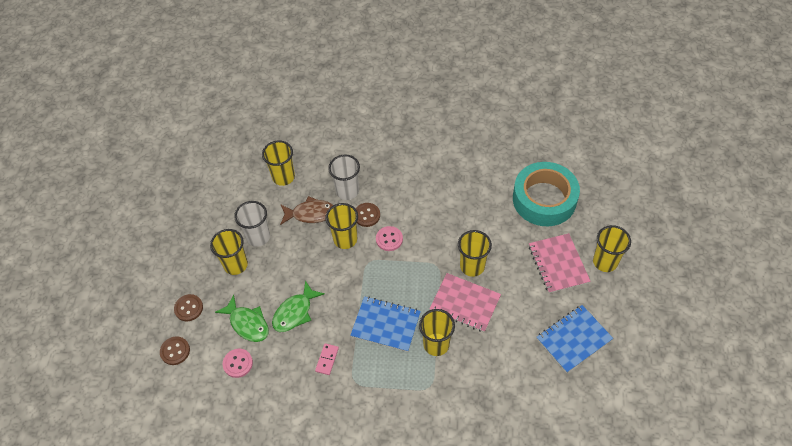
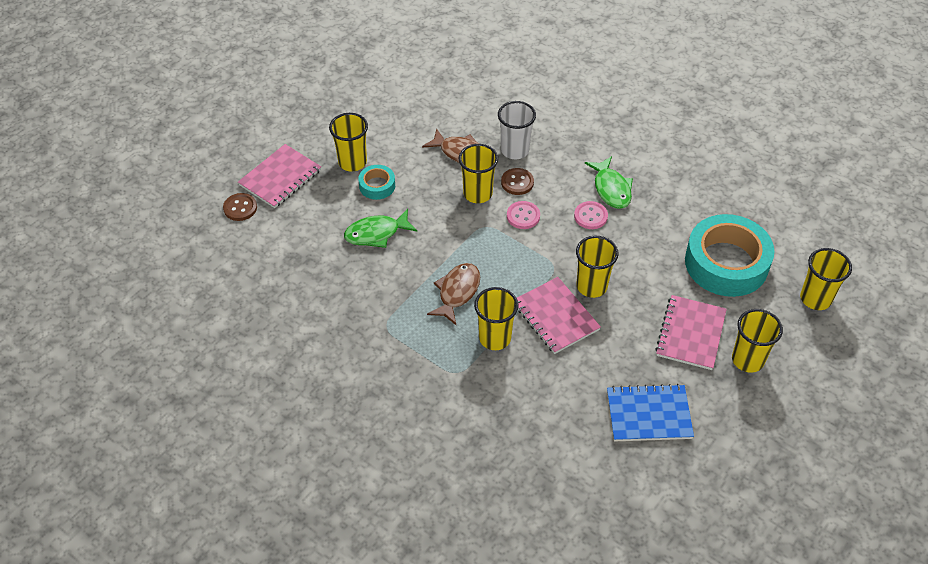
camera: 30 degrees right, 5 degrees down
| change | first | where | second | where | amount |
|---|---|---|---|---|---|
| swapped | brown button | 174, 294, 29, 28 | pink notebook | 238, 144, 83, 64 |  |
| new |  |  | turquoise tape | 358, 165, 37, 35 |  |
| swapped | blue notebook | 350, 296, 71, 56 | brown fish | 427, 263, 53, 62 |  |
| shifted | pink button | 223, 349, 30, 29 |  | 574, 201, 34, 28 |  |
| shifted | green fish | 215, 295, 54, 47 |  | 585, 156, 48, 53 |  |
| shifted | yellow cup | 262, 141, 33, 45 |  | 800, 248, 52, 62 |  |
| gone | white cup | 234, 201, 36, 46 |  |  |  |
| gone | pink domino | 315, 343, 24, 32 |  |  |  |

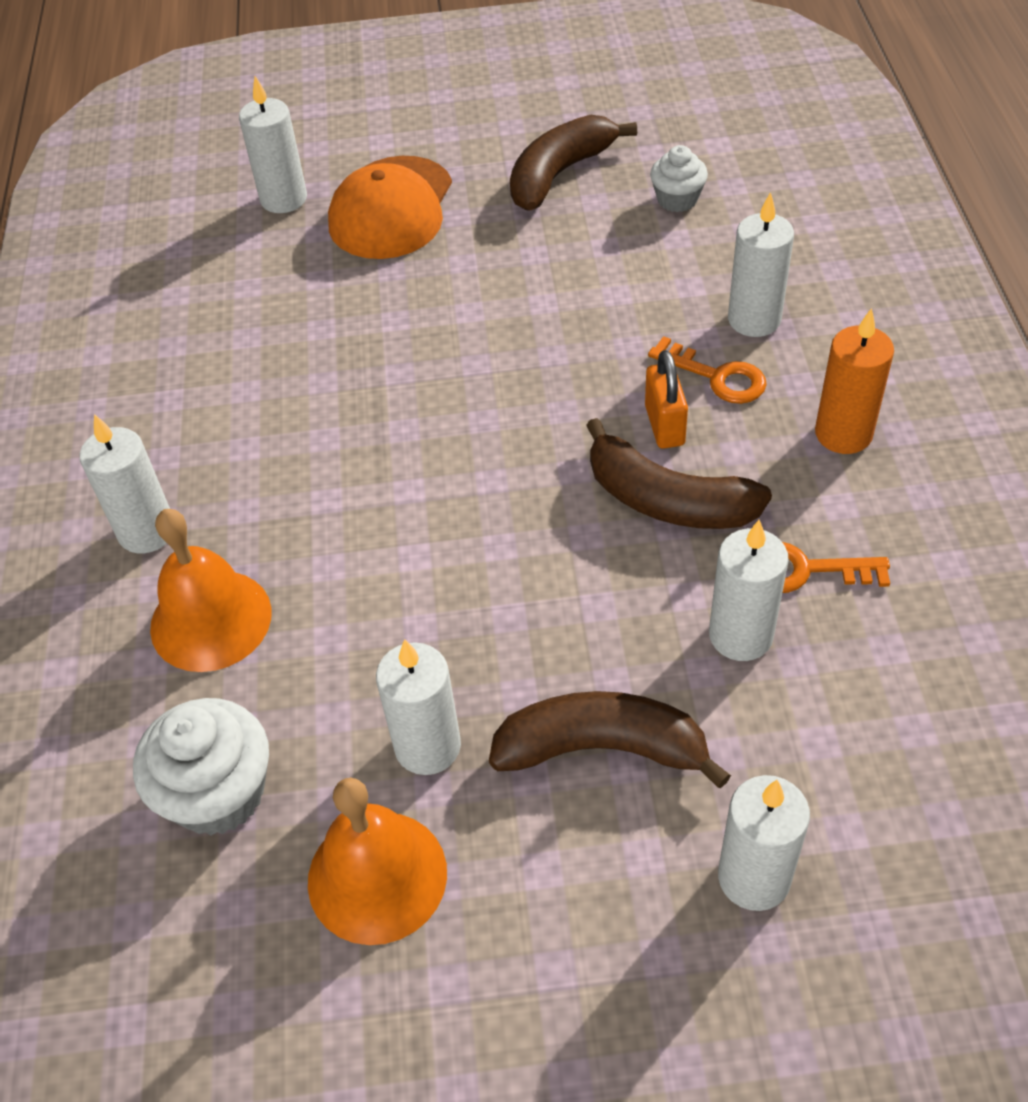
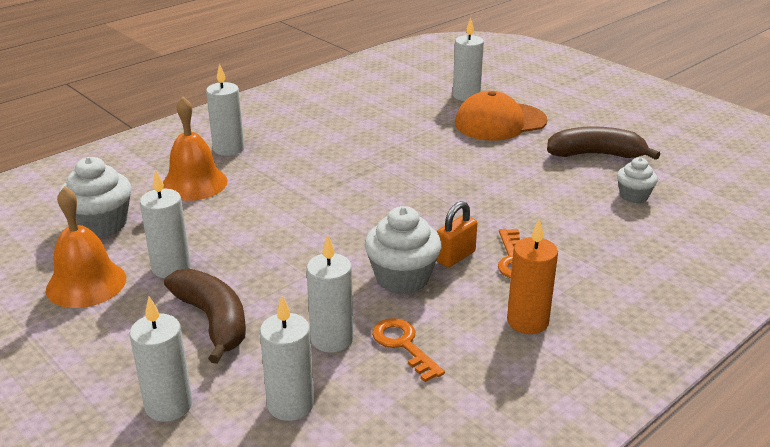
camera: 50 degrees right, 20 degrees down
| change | first | where | second | where | amount |
|---|---|---|---|---|---|
| shifted | white candle | 728, 192, 66, 145 |  | 260, 296, 54, 125 |  |
| swapped | brown banana | 586, 418, 186, 111 | white cupcake | 365, 206, 77, 88 |  |

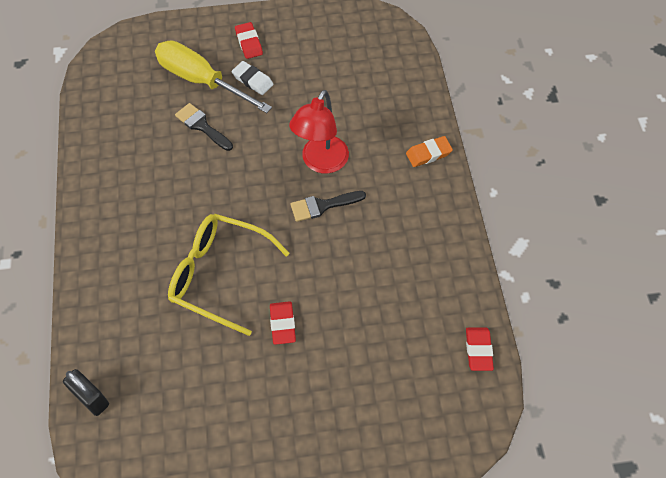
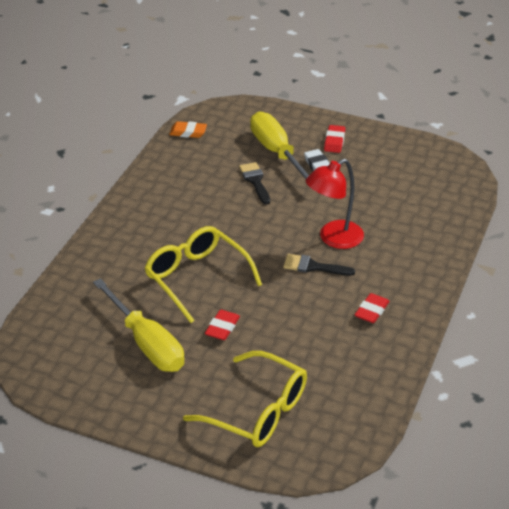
camera: 30 degrees right, 20 degrees down
| change | first | where | second | where | amount |
|---|---|---|---|---|---|
| new |  |  | yellow screwdriver | 93, 278, 91, 94 |  |
| shifted | orange eraser | 406, 136, 47, 31 |  | 169, 121, 38, 17 |  |
| new |  |  | yellow glasses | 183, 351, 124, 96 |  |
| shifted | red eraser | 466, 328, 28, 43 |  | 355, 293, 35, 30 |  |
| gone | black padlock | 63, 369, 46, 47 |  |  |  |

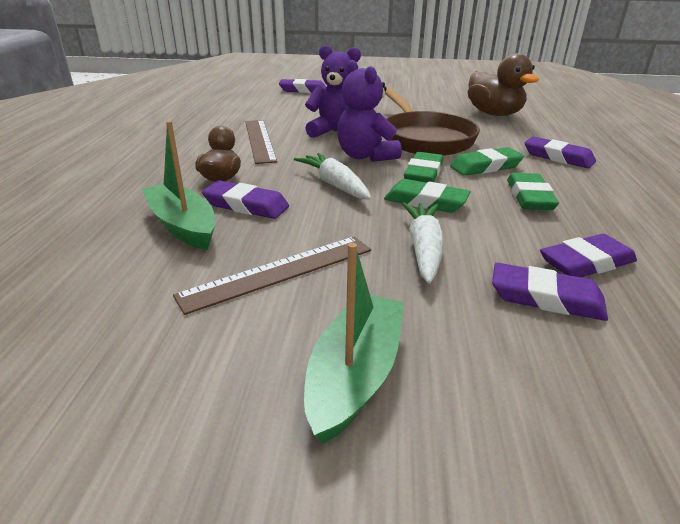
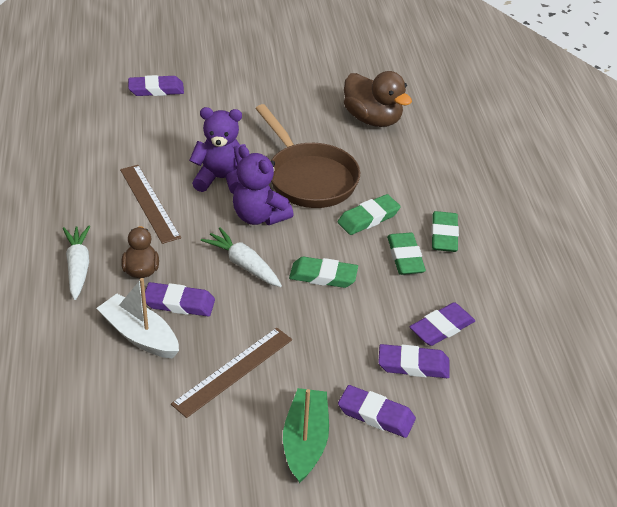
camera: 15 degrees left, 10 degrees up
| change | first | where | second | where | amount |
|---|---|---|---|---|---|
| shifted | white carrot | 402, 202, 42, 82 |  | 63, 225, 27, 75 |  |
| repainted | green boat | 141, 121, 75, 129 | white boat | 97, 278, 82, 81 |  |
| shifted | purple eraser | 525, 136, 71, 33 |  | 338, 385, 78, 53 |  |
| shifted | green eraser | 404, 152, 39, 31 |  | 431, 211, 28, 41 |  |

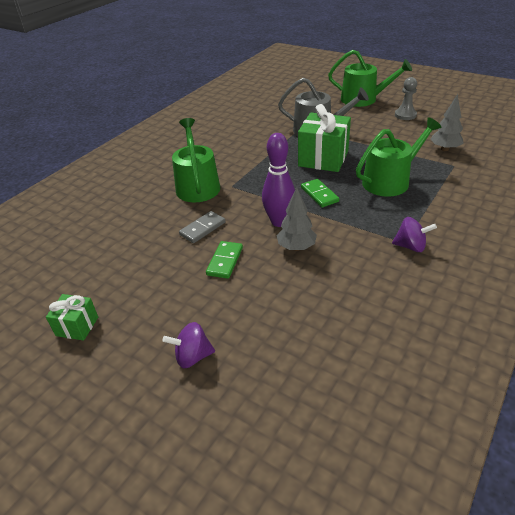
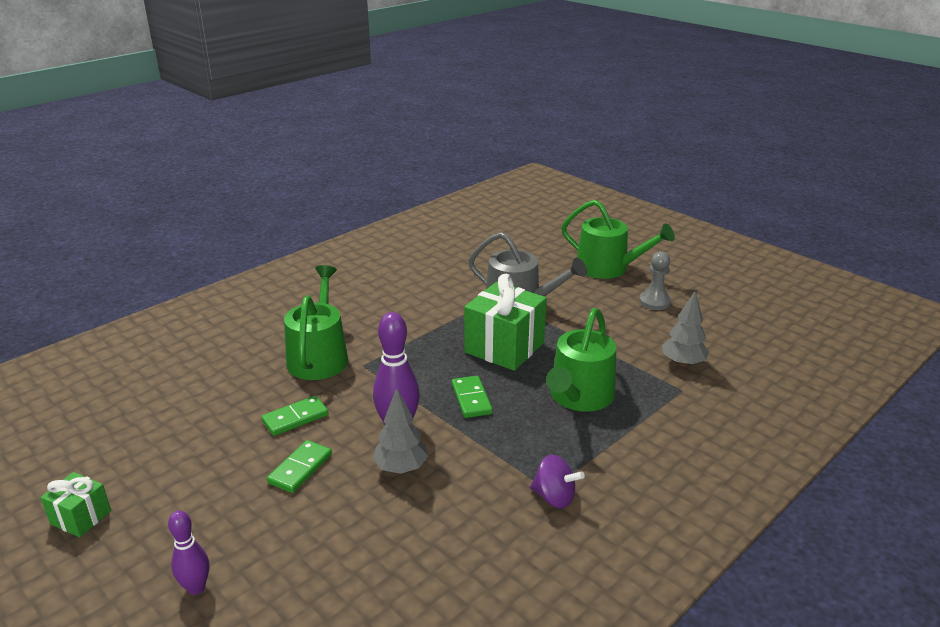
camera: 10 degrees right, 10 degrees down
| change | first | where | second | where | amount |
|---|---|---|---|---|---|
| swapped | purple spinning top | 162, 322, 53, 46 | purple bowling pin | 168, 510, 41, 85 |  |
| repainted | grey domino | 179, 211, 47, 32 | green domino | 261, 396, 68, 40 |  |
| rotated | green watering can | 356, 117, 85, 80 |  | 546, 308, 70, 104 | 135 degrees clockwise |

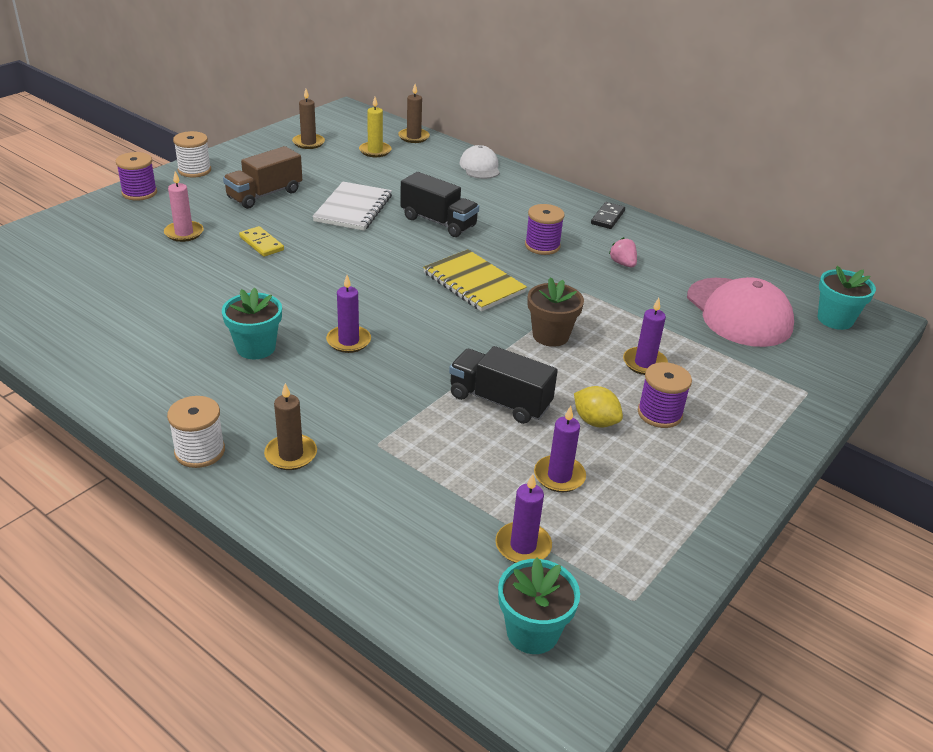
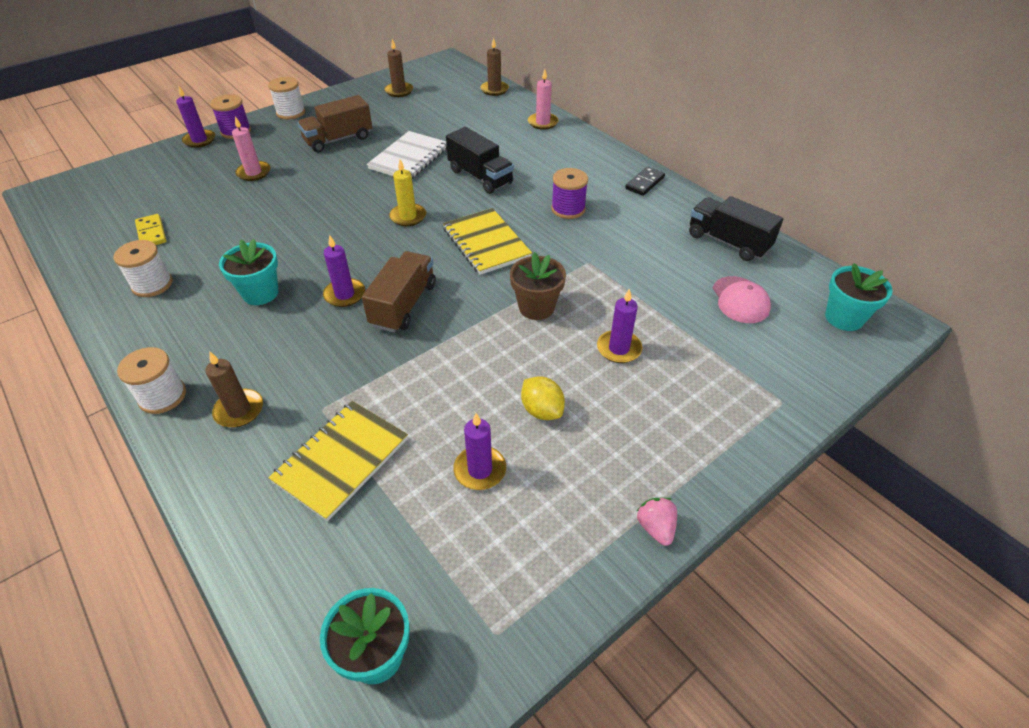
camera: 15 degrees right, 10 degrees up
| change | first | where | second | where | amount |
|---|---|---|---|---|---|
| new |  |  | white spool | 114, 240, 58, 57 |  |
| shifted | yellow domino | 239, 226, 45, 31 |  | 135, 214, 31, 31 |  |
| shifted | purple candle | 495, 474, 57, 89 |  | 176, 85, 39, 63 |  |
| new |  |  | yellow notebook | 268, 401, 140, 120 |  |
| new |  |  | brown truck | 362, 251, 74, 81 |  |
| shifted | yellow candle | 359, 97, 33, 60 |  | 389, 159, 37, 67 |  |
| swapped | white cap | 460, 145, 40, 34 | pink candle | 528, 69, 30, 61 |  |
| shifted | pink strawberry | 609, 237, 28, 30 |  | 636, 498, 41, 48 |  |
| shifted | black truck | 449, 346, 109, 78 |  | 689, 196, 94, 65 |  |
| scaled | pink cap | 687, 277, 107, 70 |  | 713, 276, 58, 47 | x0.56 |
| gone | purple spool | 638, 362, 54, 66 |  |  |  |

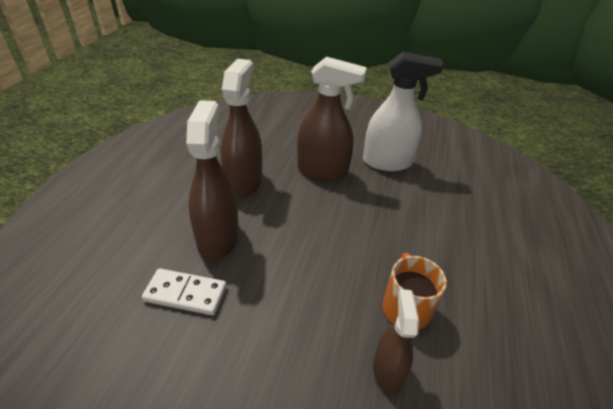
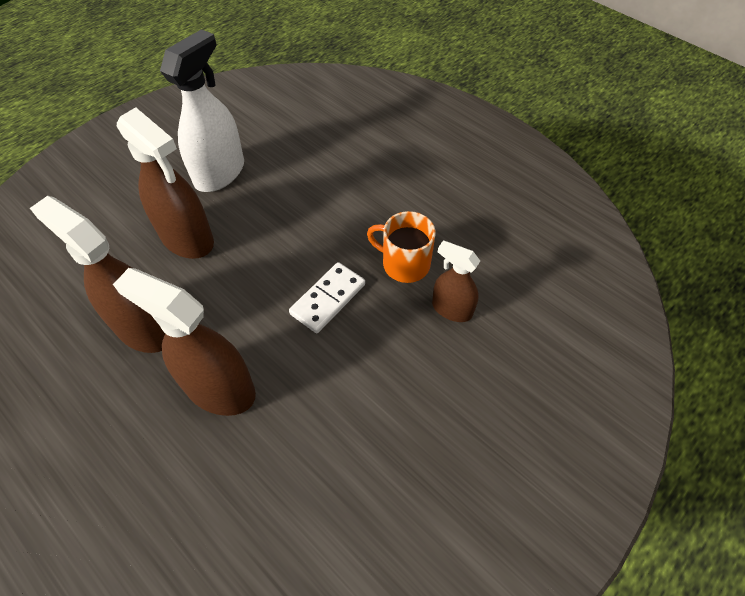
camera: 60 degrees left, 15 degrees up
| change | first | where | second | where | amount |
|---|---|---|---|---|---|
| rotated | brown spray bottle | 297, 57, 70, 124 |  | 117, 107, 97, 152 | 90 degrees clockwise |
| shifted | white domino | 142, 268, 84, 47 |  | 289, 262, 76, 71 |  |

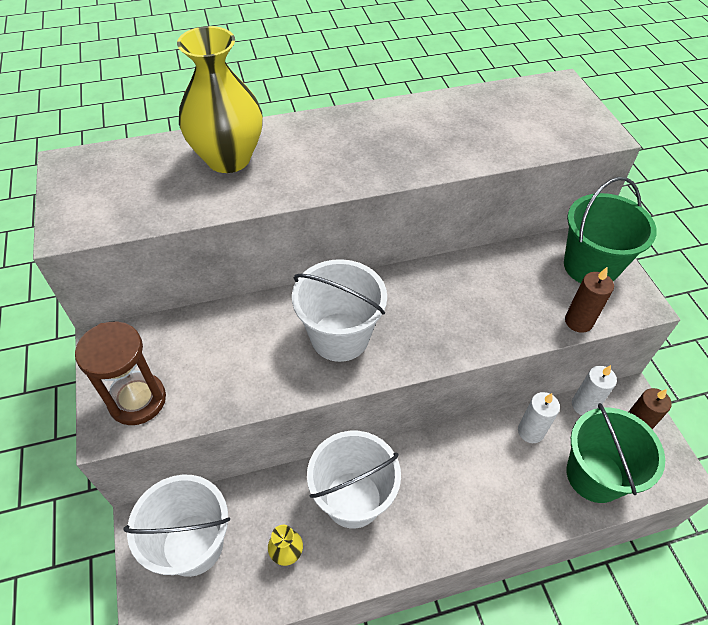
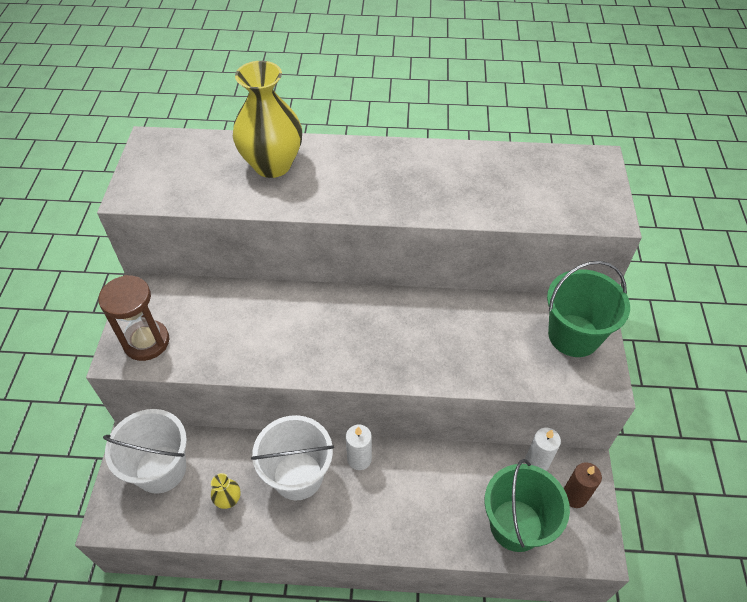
camera: 20 degrees right, 0 degrees up
| change | first | where | second | where | amount |
|---|---|---|---|---|---|
| shifted | white candle | 518, 392, 42, 51 |  | 346, 425, 26, 45 |  |
| gone | white bucket | 292, 259, 95, 103 |  |  |  |
| gone | brown candle | 565, 267, 49, 66 |  |  |  |

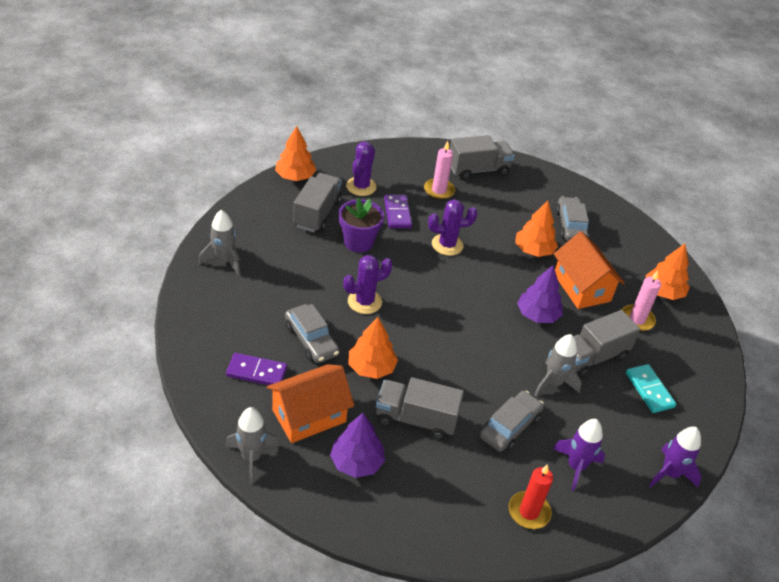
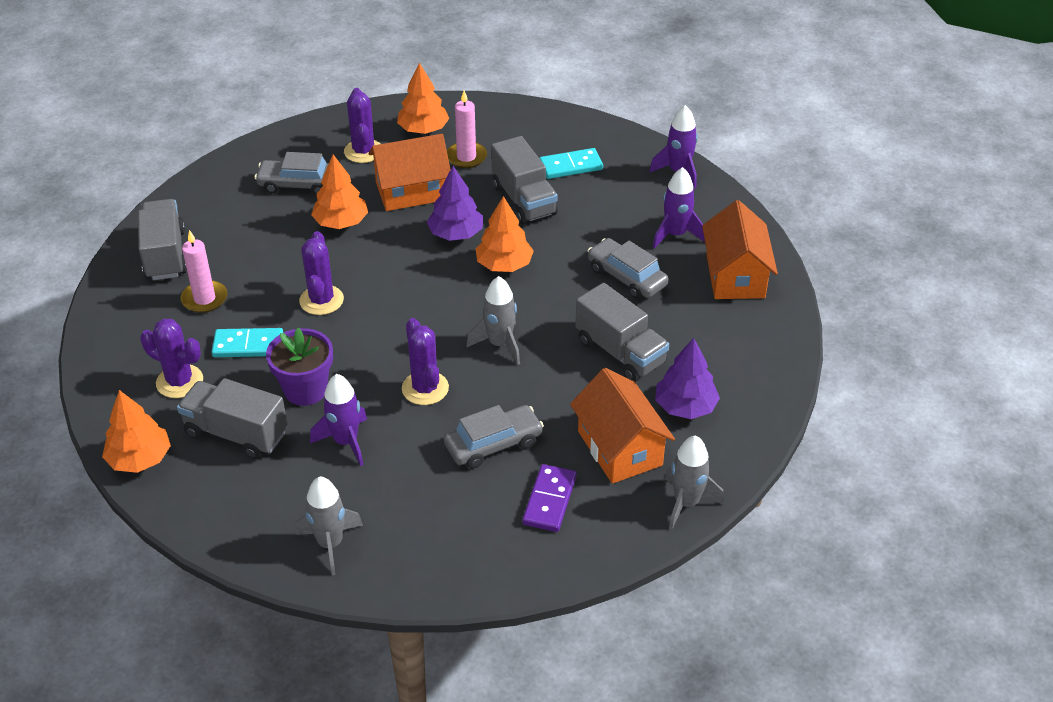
camera: 80 degrees left, 0 degrees up
| change | first | where | second | where | amount |
|---|---|---|---|---|---|
| repainted | purple domino | 384, 195, 28, 33 | turquoise domino | 212, 328, 71, 29 |  |
| new |  |  | purple rocket | 310, 374, 57, 92 |  |
| new |  |  | purple cactus | 344, 88, 36, 75 |  |
| shifted | grey rocket | 534, 334, 48, 62 |  | 466, 276, 54, 89 |  |
| shifted | orange tree | 348, 317, 50, 62 |  | 476, 196, 58, 76 |  |
| rotated | grey truck | 376, 377, 88, 63 |  | 575, 283, 94, 99 | 60 degrees counterclockwise |
| swapped | red candle | 508, 464, 45, 65 | orange house | 702, 200, 76, 99 |  |

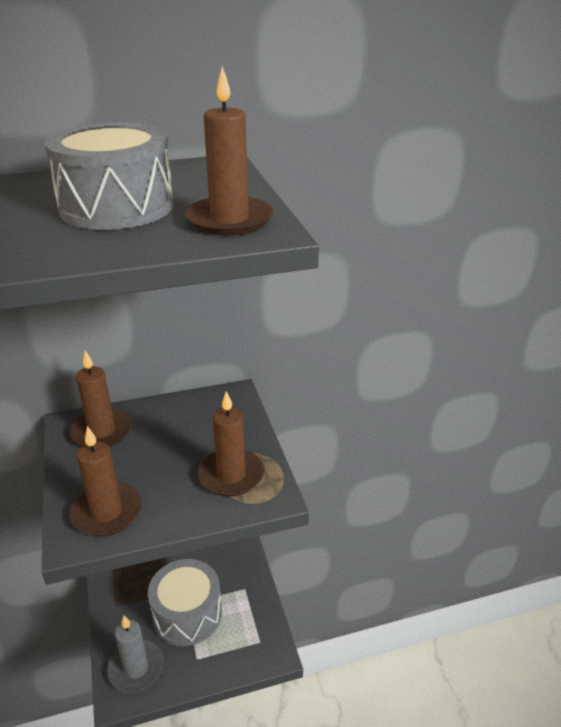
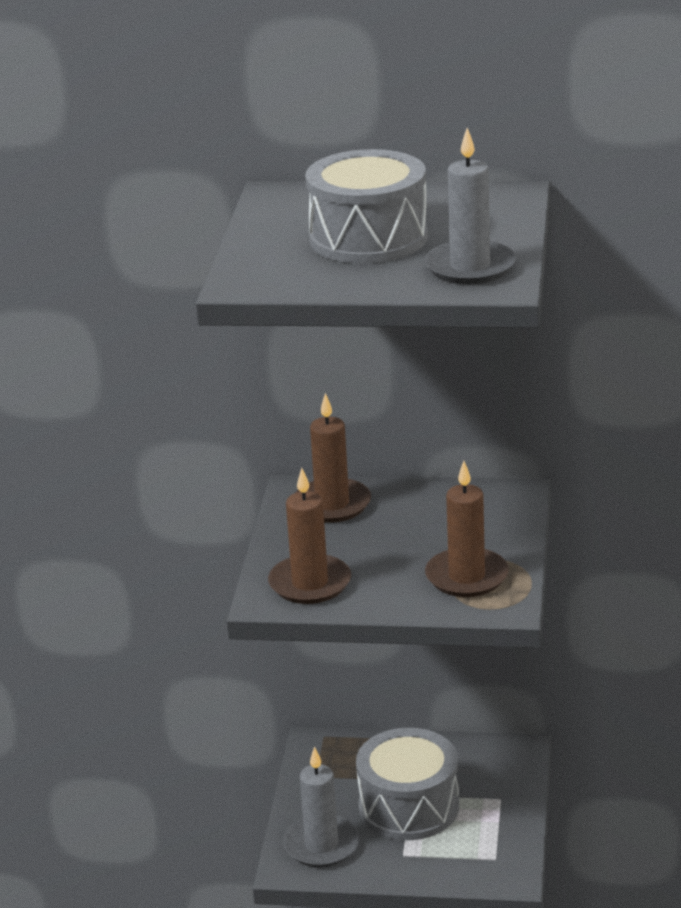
camera: 25 degrees right, 5 degrees down
| change | first | where | second | where | amount |
|---|---|---|---|---|---|
| repainted | brown candle | 185, 66, 88, 170 | grey candle | 424, 128, 92, 156 |  |

